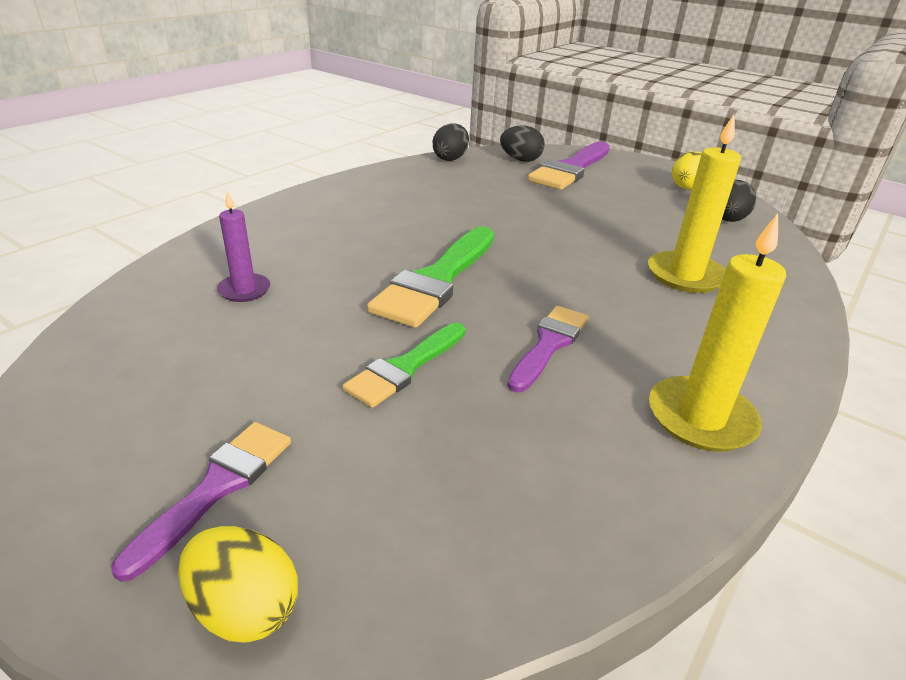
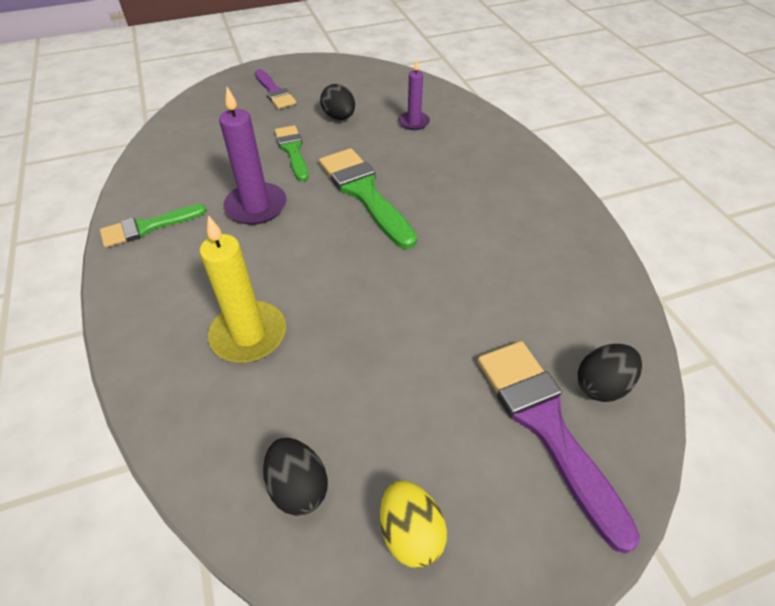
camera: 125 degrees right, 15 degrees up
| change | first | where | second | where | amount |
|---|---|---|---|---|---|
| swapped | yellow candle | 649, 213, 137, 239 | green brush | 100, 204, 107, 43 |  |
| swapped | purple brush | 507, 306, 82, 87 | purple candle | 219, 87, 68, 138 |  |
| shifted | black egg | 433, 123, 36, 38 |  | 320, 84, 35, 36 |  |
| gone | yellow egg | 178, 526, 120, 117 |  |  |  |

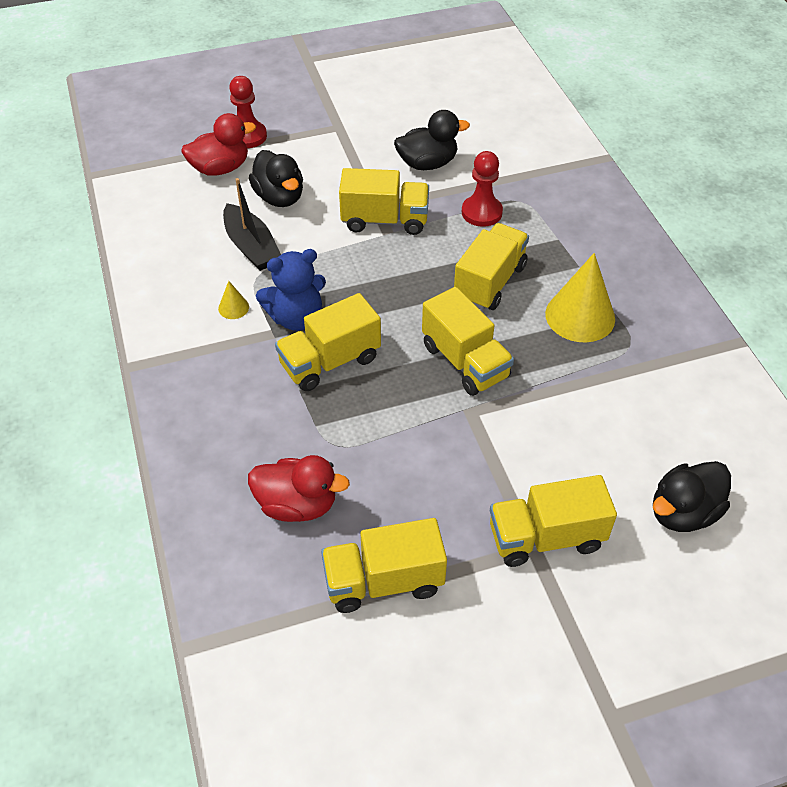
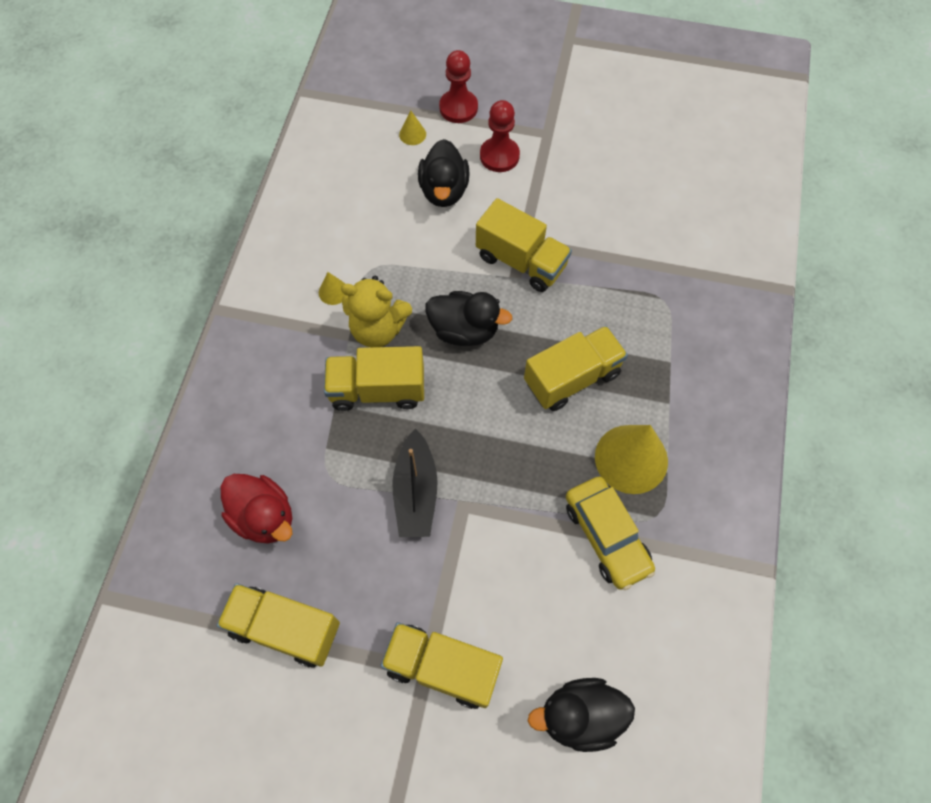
camera: 30 degrees right, 15 degrees up
| change | first | where | second | where | amount |
|---|---|---|---|---|---|
| repainted | blue teddy bear | 256, 249, 70, 82 | yellow teddy bear | 341, 276, 71, 71 |  |
| shifted | black boat | 223, 178, 58, 93 |  | 392, 428, 46, 109 |  |
| swapped | red duck | 181, 113, 75, 63 | yellow cone | 399, 110, 27, 35 |  |
| shifted | black duck | 394, 110, 76, 60 |  | 425, 291, 87, 55 |  |
| shifted | red pawn | 462, 151, 41, 76 |  | 480, 100, 40, 72 |  |
| new |  |  | yellow car | 566, 476, 89, 114 |  |
| gone | yellow truck | 422, 287, 92, 109 |  |  |  |

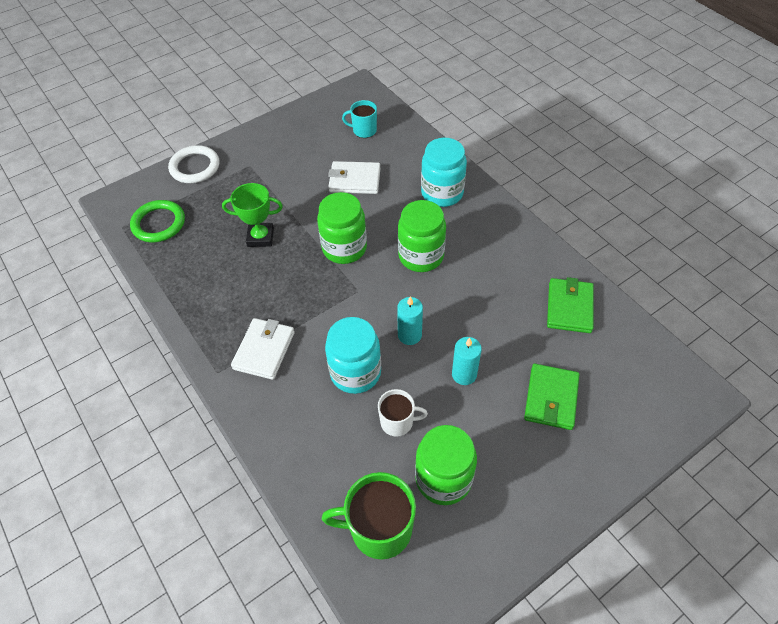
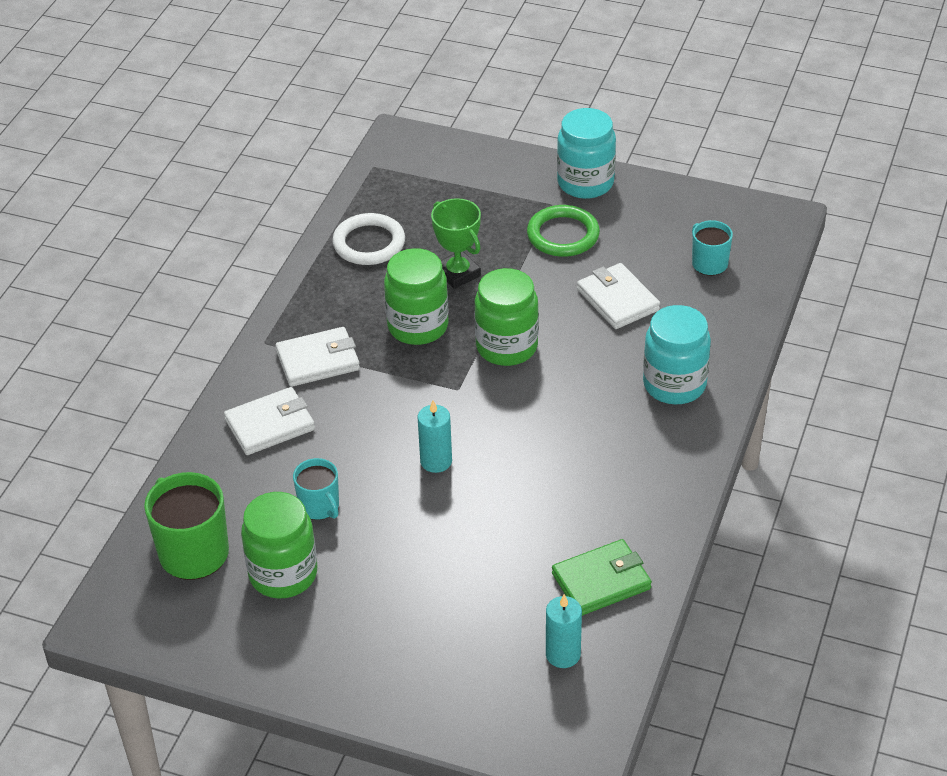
camera: 55 degrees right, 10 degrees down
| change | first | where | second | where | amount |
|---|---|---|---|---|---|
| new |  |  | white wallet | 224, 387, 91, 68 |  |
| repainted | white mug | 378, 389, 50, 48 | turquoise mug | 293, 458, 46, 62 |  |
| shifted | white ring | 168, 145, 51, 38 |  | 332, 213, 73, 52 |  |
| shifted | green jar | 398, 200, 48, 72 |  | 384, 248, 65, 97 |  |
| shifted | green ring | 130, 200, 55, 42 |  | 527, 205, 73, 52 |  |
| shifted | turquoise candle | 452, 337, 30, 48 |  | 546, 594, 36, 74 |  |
| shifted | turquoise jar | 325, 317, 56, 77 |  | 557, 108, 59, 91 |  |
| gone | green wallet | 524, 364, 55, 66 |  |  |  |

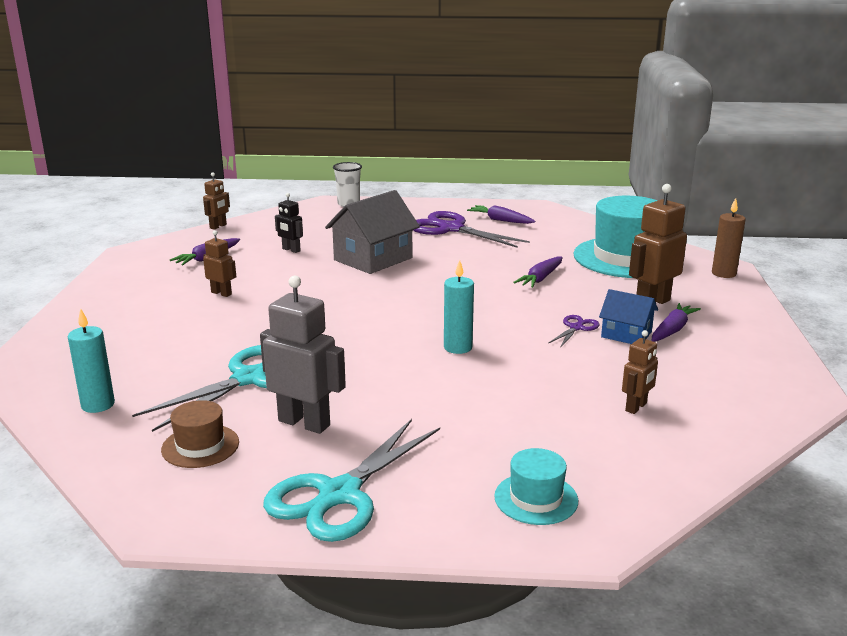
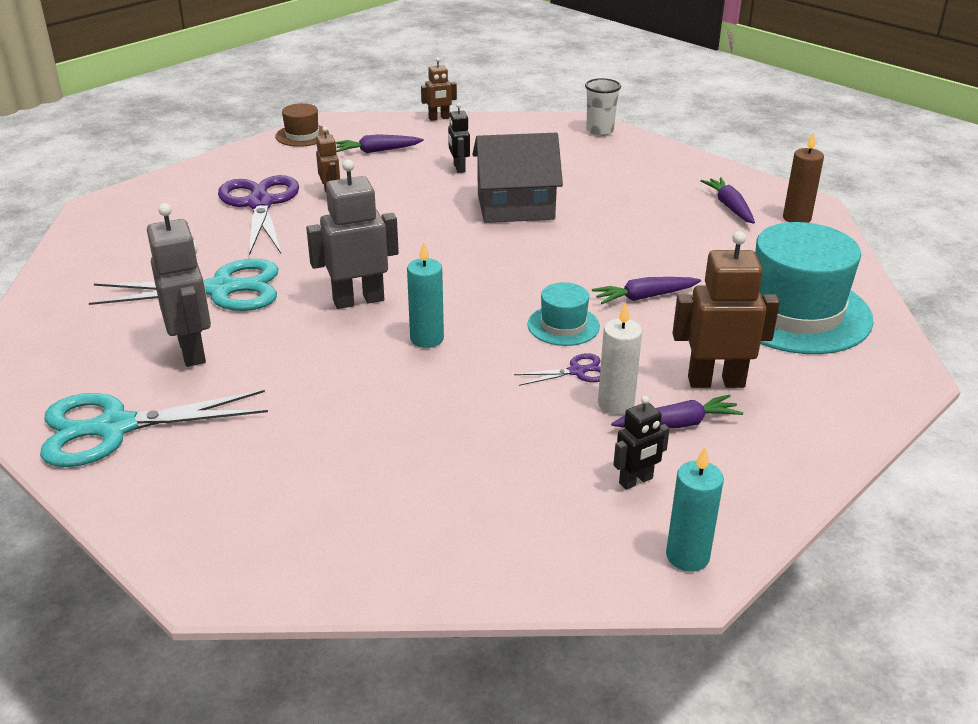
camera: 40 degrees right, 10 degrees up
| change | first | where | second | where | amount |
|---|---|---|---|---|---|
| shifted | purple scissors | 413, 211, 117, 37 |  | 218, 175, 81, 80 |  |
| shifted | brown hat | 161, 400, 78, 68 |  | 275, 103, 54, 44 |  |
| new |  |  | grey robot | 306, 159, 93, 150 |  |
| shifted | turquoise hat | 494, 448, 84, 77 |  | 528, 282, 72, 64 |  |
| swapped | blue house | 599, 289, 59, 55 | white candle | 598, 302, 44, 113 |  |
| new |  |  | black robot | 613, 396, 57, 94 |  |
| shifted | turquoise candle | 68, 308, 47, 105 |  | 666, 446, 58, 125 |  |
| shifted | brown candle | 712, 198, 34, 80 |  | 783, 132, 41, 91 |  |
| gone | brown robot | 622, 330, 36, 84 |  |  |  |

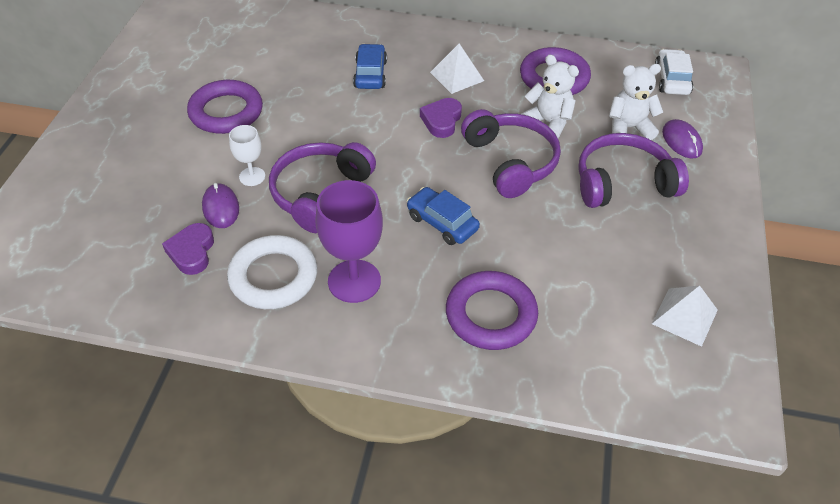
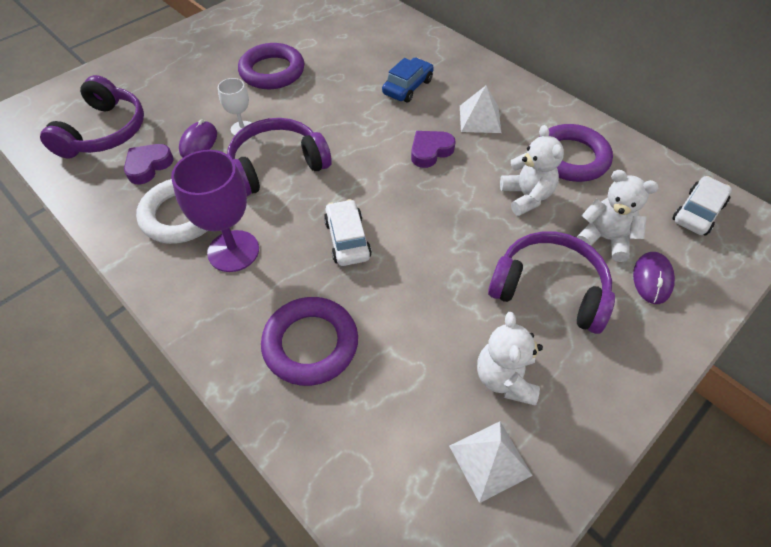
camera: 35 degrees right, 5 degrees up
| change | first | where | second | where | amount |
|---|---|---|---|---|---|
| shifted | purple headphones | 461, 109, 100, 89 |  | 40, 75, 104, 84 |  |
| repainted | blue car | 407, 187, 73, 58 | white car | 324, 199, 48, 67 |  |
| new |  |  | white teddy bear | 477, 312, 66, 93 |  |

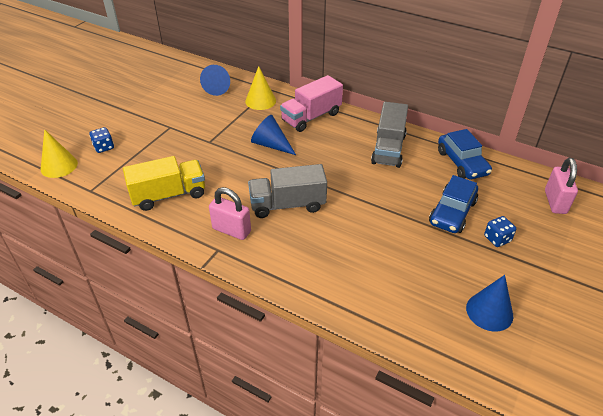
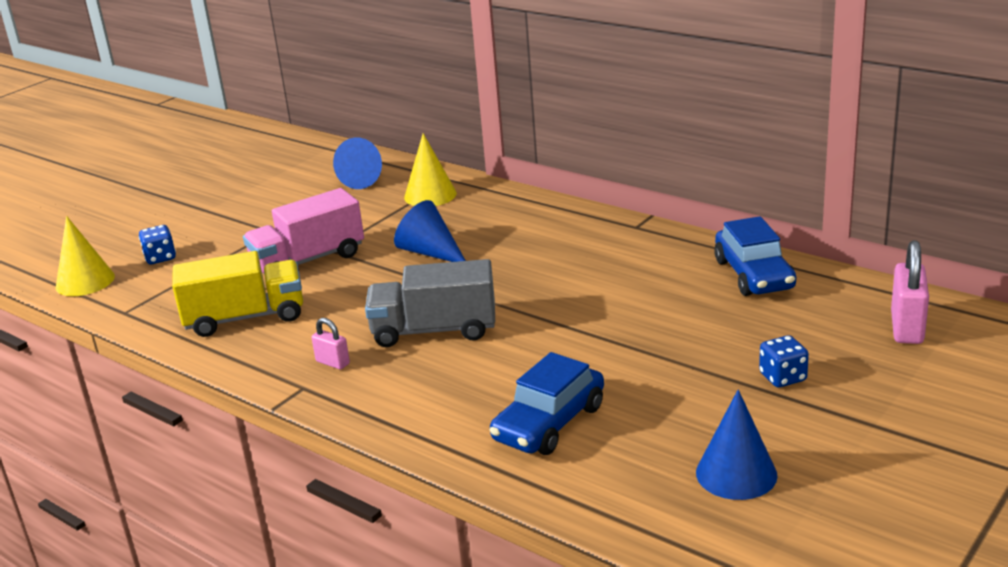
camera: 10 degrees right, 15 degrees down
| change | first | where | second | where | amount |
|---|---|---|---|---|---|
| shifted | pink truck | 280, 75, 63, 57 |  | 243, 188, 121, 85 |  |
| scaled | pink padlock | 209, 187, 42, 53 |  | 311, 318, 39, 51 | x0.55 |
| shifted | blue car | 429, 175, 49, 58 |  | 490, 352, 114, 103 |  |
| gone | grey truck | 371, 102, 37, 66 |  |  |  |

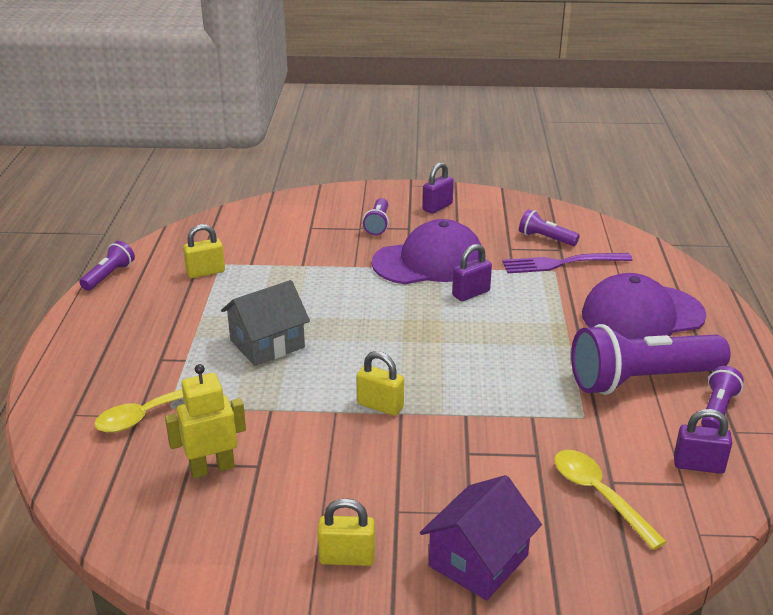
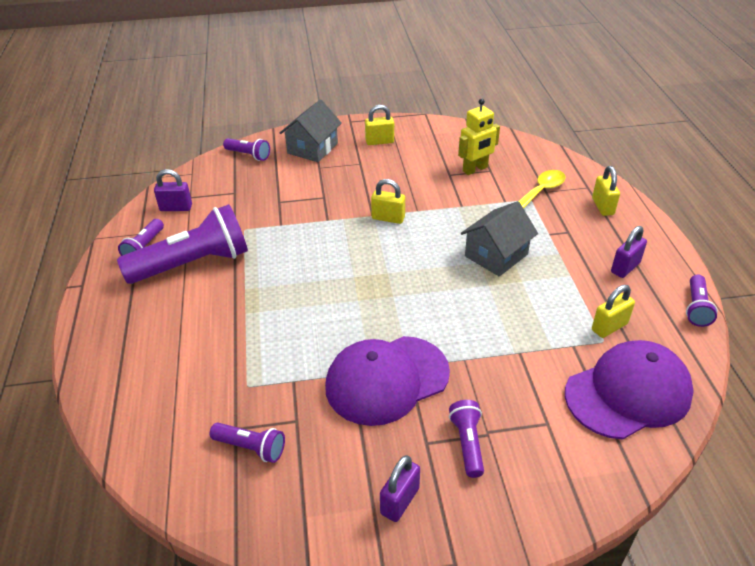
camera: 170 degrees right, 10 degrees up
| change | first | where | second | where | amount |
|---|---|---|---|---|---|
| new |  |  | purple flashlight | 223, 138, 47, 23 |  |
| repainted | purple house | 420, 475, 122, 126 | grey house | 280, 99, 62, 63 |  |
| shifted | purple cap | 582, 273, 124, 66 |  | 565, 340, 129, 100 |  |
| new |  |  | yellow padlock | 592, 166, 28, 50 |  |
| shifted | purple padlock | 452, 244, 40, 57 |  | 611, 226, 36, 52 |  |
| gone | purple fork | 502, 253, 131, 20 |  |  |  |
| gone | yellow spoon | 554, 450, 113, 100 |  |  |  |

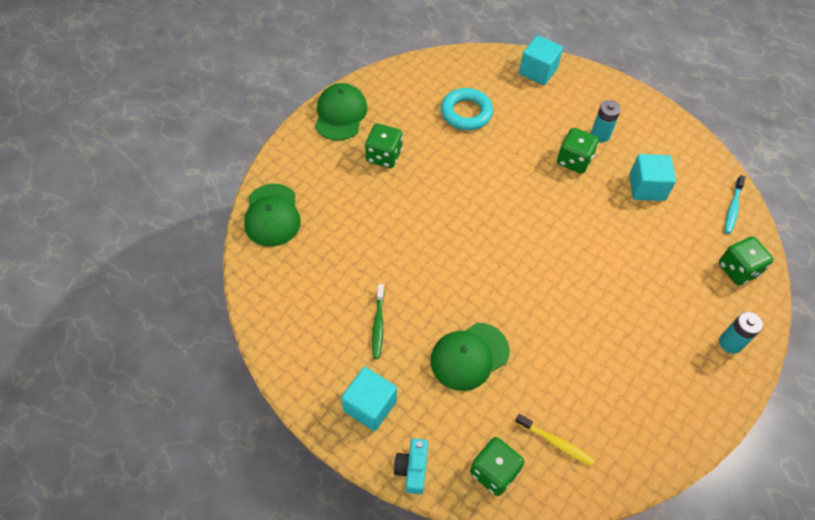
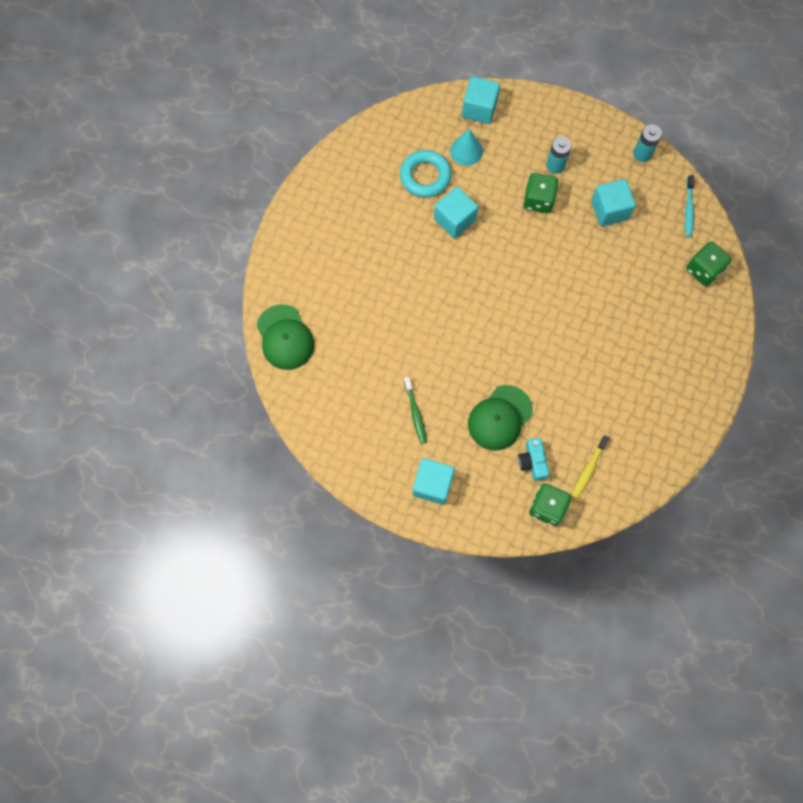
camera: 15 degrees left, 15 degrees up
| change | first | where | second | where | amount |
|---|---|---|---|---|---|
| new |  |  | turquoise cube | 434, 187, 44, 52 |  |
| new |  |  | turquoise cone | 450, 129, 33, 37 |  |
| shifted | turquoise camera | 394, 438, 34, 56 |  | 518, 438, 31, 43 |  |
| rotated | yellow toothbrush | 515, 414, 79, 52 |  | 572, 435, 37, 64 | 105 degrees clockwise |
| shifted | turquoise battery | 719, 312, 44, 42 |  | 633, 124, 29, 38 |  |
| gone | green cap | 315, 83, 52, 58 |  |  |  |
| gone | green dice | 365, 124, 38, 44 |  |  |  |

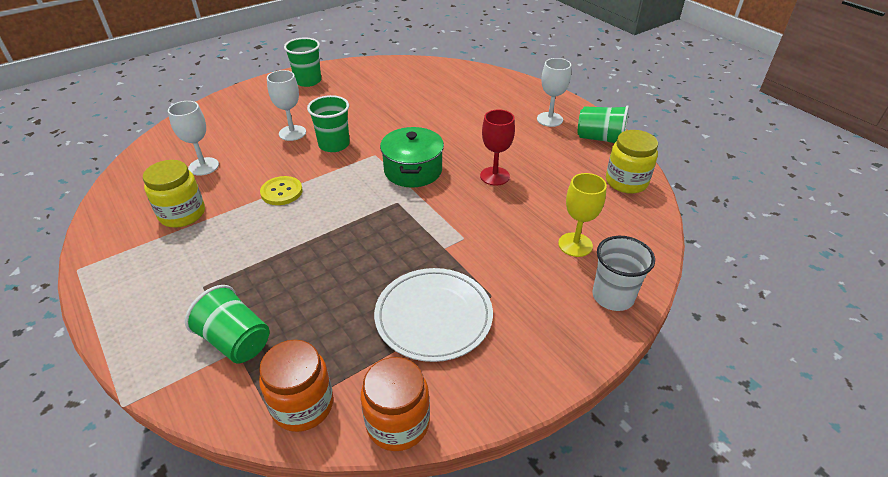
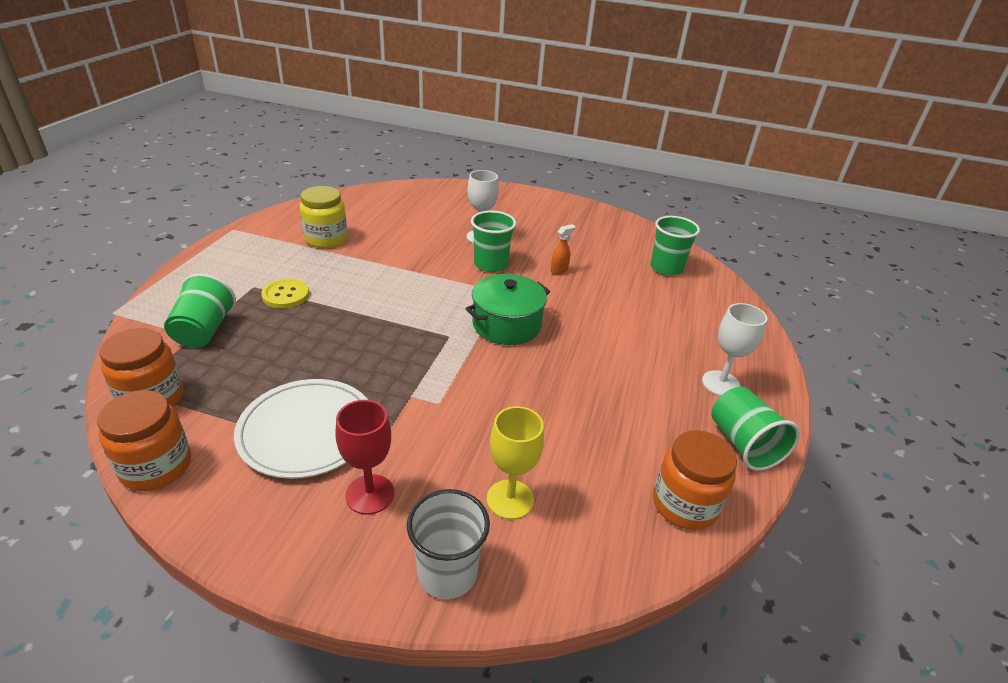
camera: 50 degrees right, 5 degrees down
| change | first | where | second | where | amount |
|---|---|---|---|---|---|
| shifted | yellow button | 260, 176, 43, 29 |  | 261, 279, 48, 29 |  |
| shifted | red goblet | 480, 109, 35, 77 |  | 335, 400, 59, 115 |  |
| new |  |  | orange spray bottle | 551, 224, 25, 51 |  |
| shifted | green cup | 284, 38, 37, 49 |  | 650, 216, 50, 60 |  |
| repainted | yellow jar | 606, 130, 52, 64 | orange jar | 653, 430, 84, 100 |  |
| gone | white goblet | 168, 101, 51, 75 |  |  |  |

